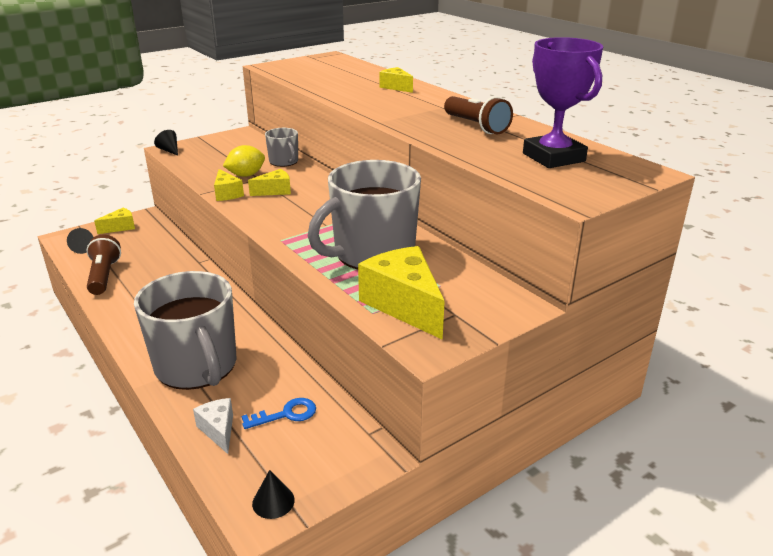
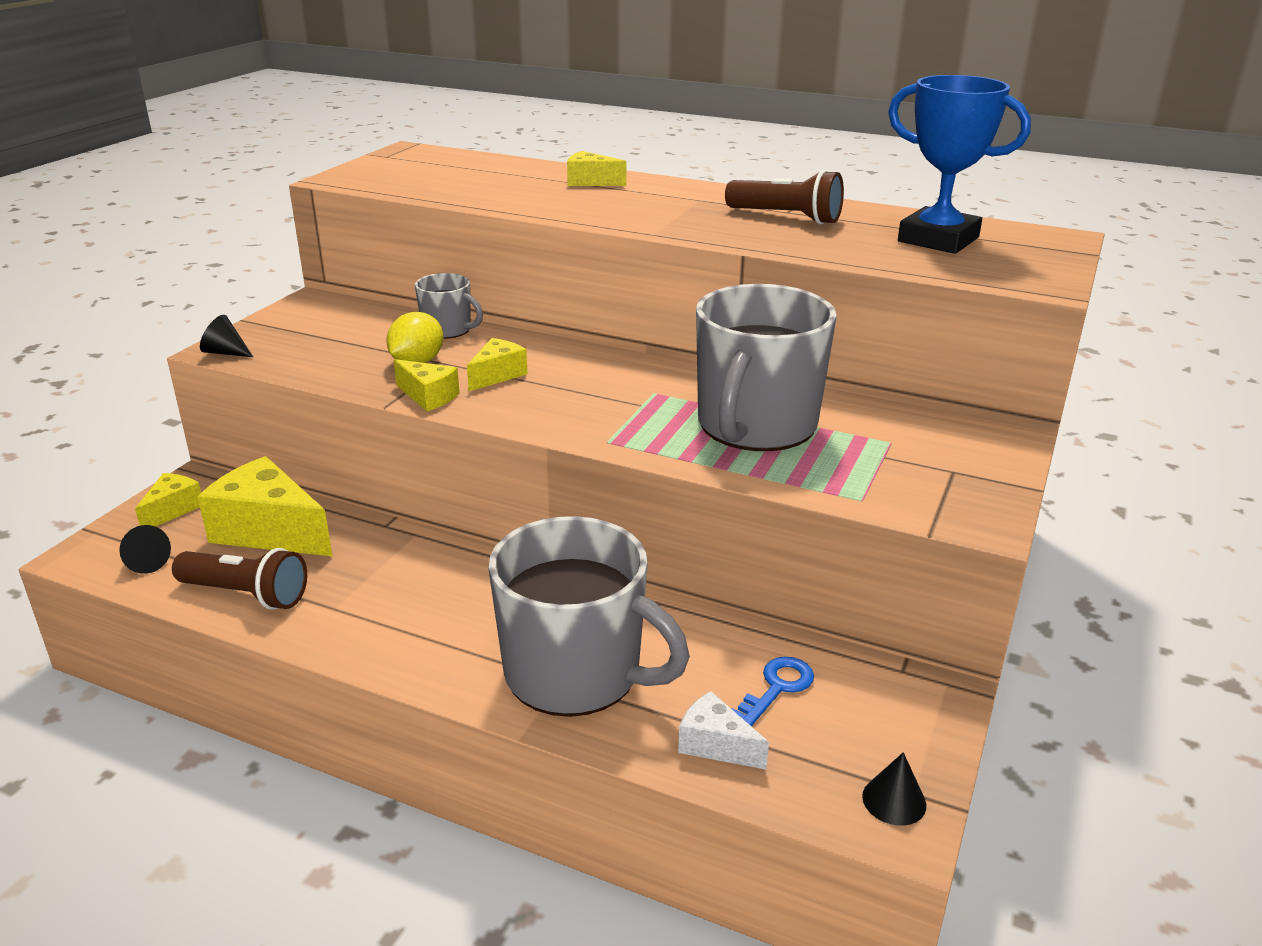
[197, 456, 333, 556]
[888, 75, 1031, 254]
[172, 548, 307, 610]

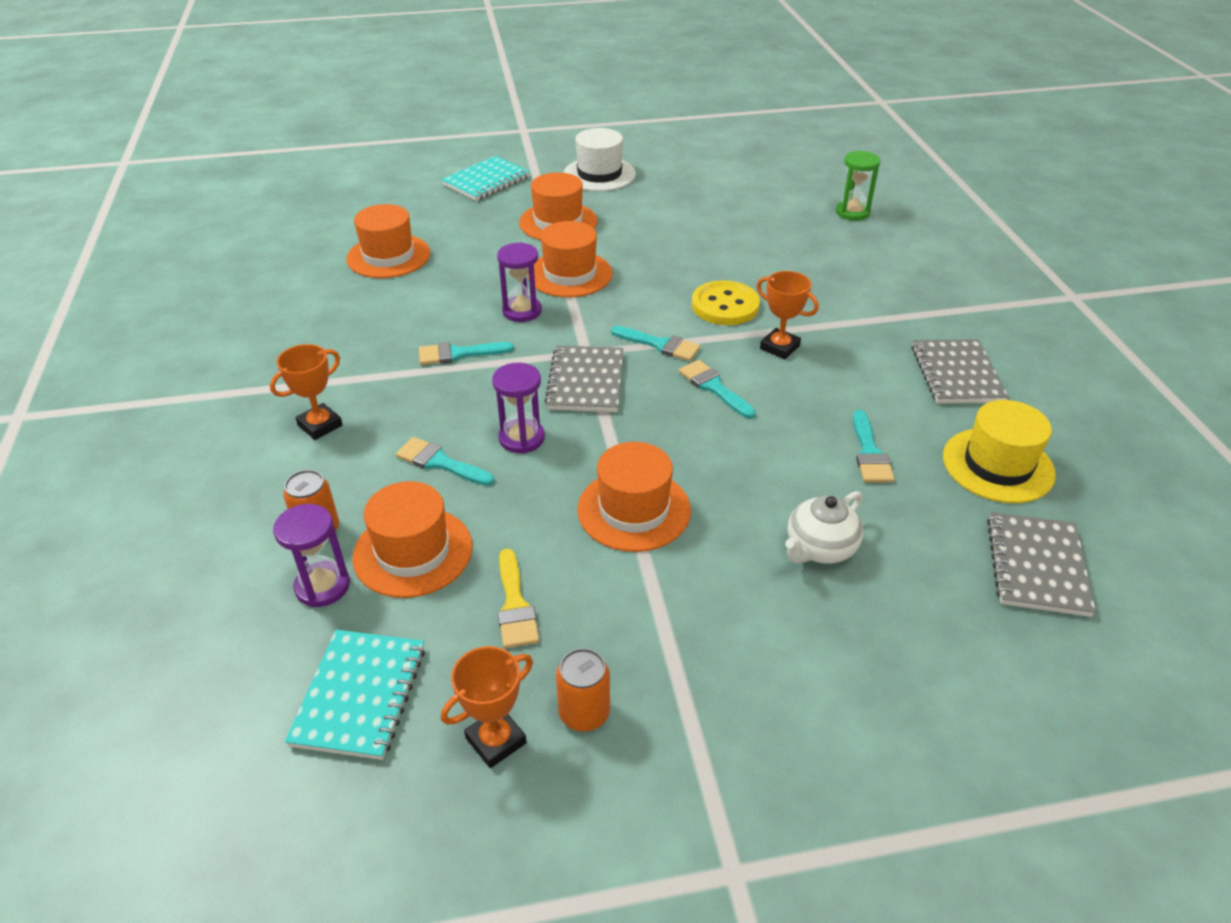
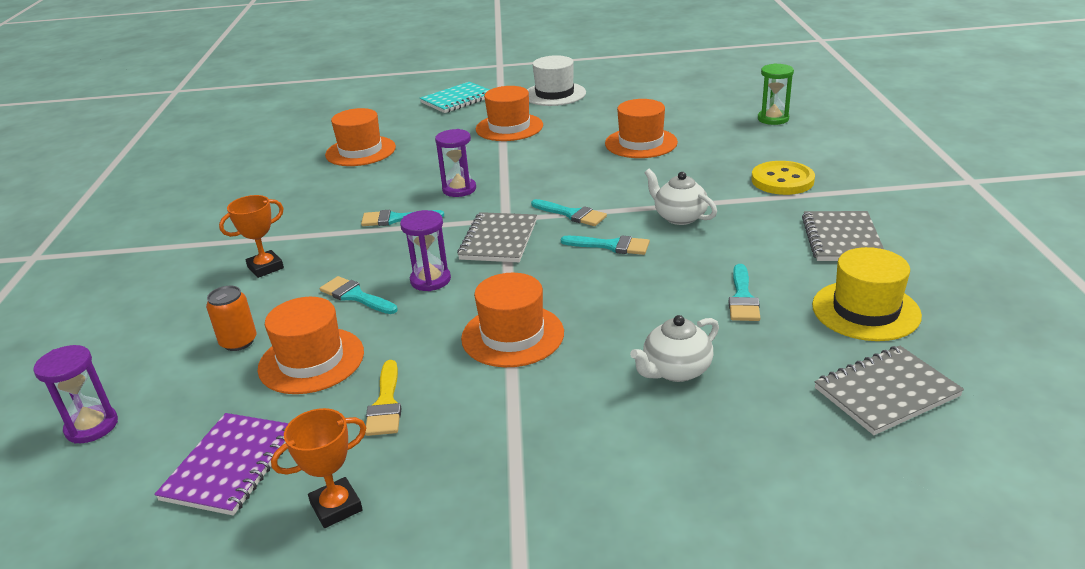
[556, 648, 610, 731] (first image)
[33, 345, 118, 444]
[605, 99, 678, 158]
[751, 161, 815, 195]
[644, 169, 717, 225]
[154, 413, 289, 516]
[561, 236, 650, 255]
[814, 346, 964, 435]

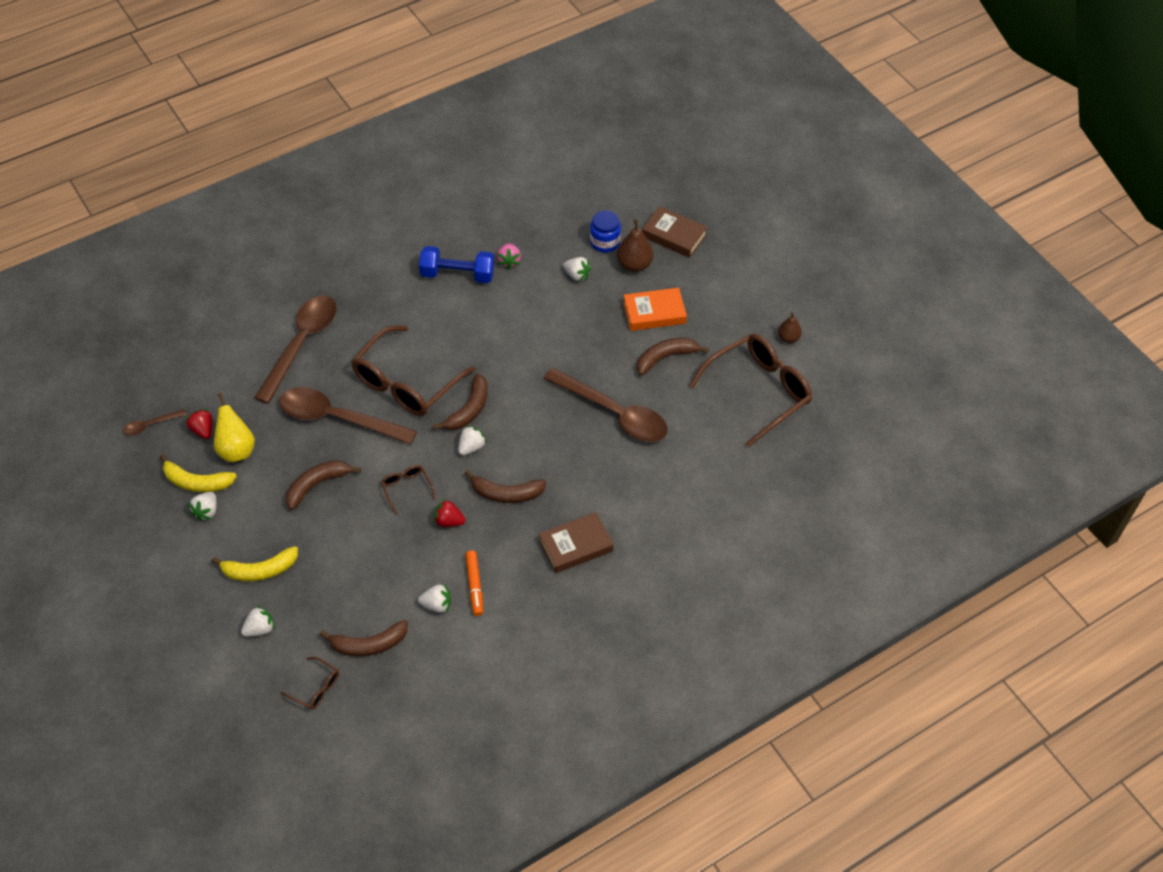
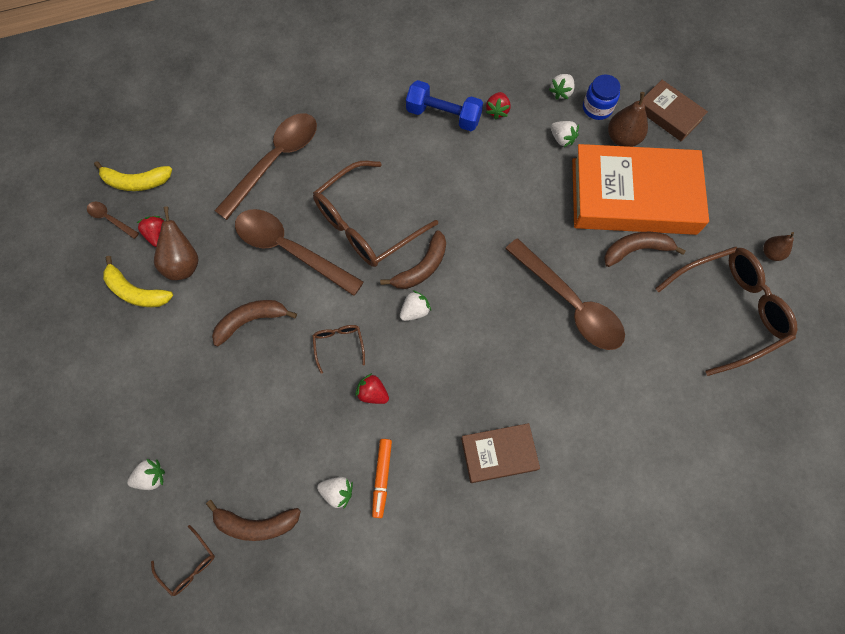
[465, 470, 546, 503] (first image)
[549, 74, 575, 100]
[94, 161, 172, 191]
[154, 206, 199, 280]
[486, 92, 511, 120]
[87, 202, 139, 239]
[572, 144, 709, 235]

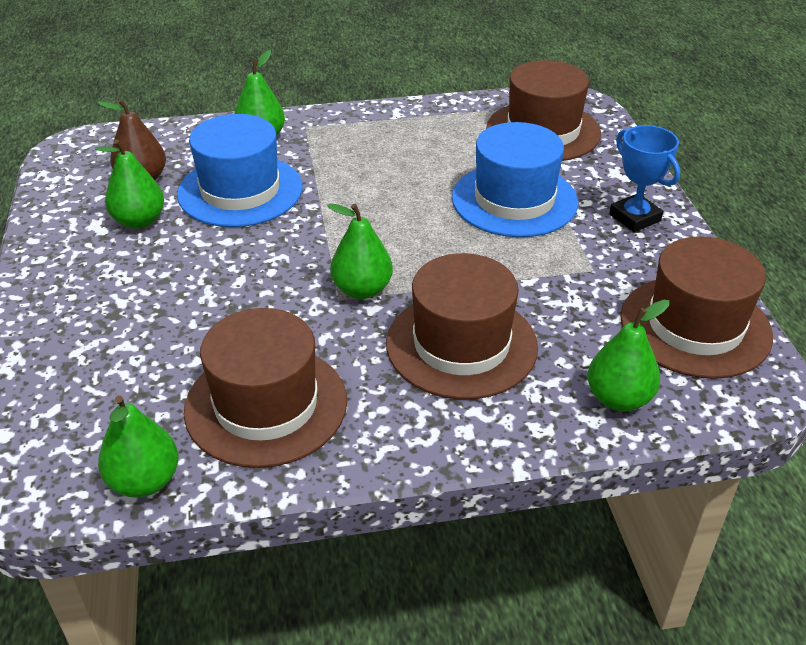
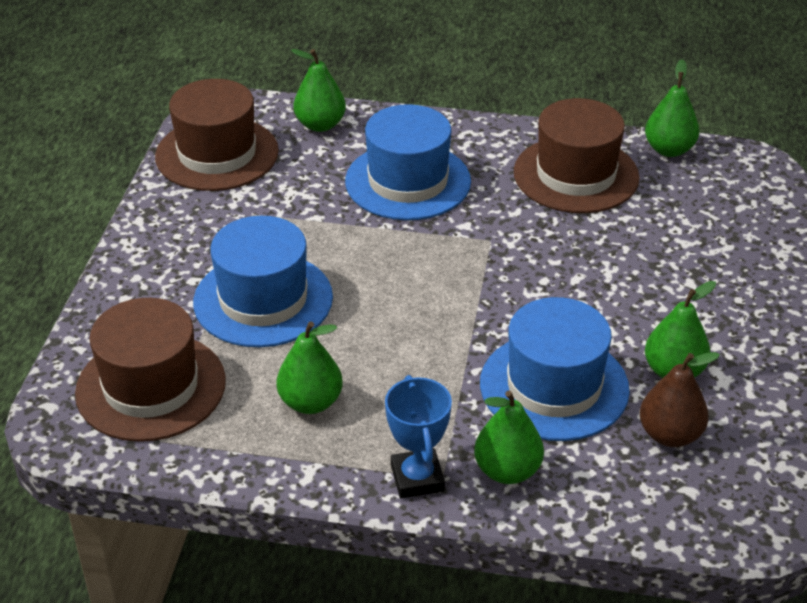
[277, 322, 343, 414]
[385, 375, 452, 499]
[345, 104, 471, 220]

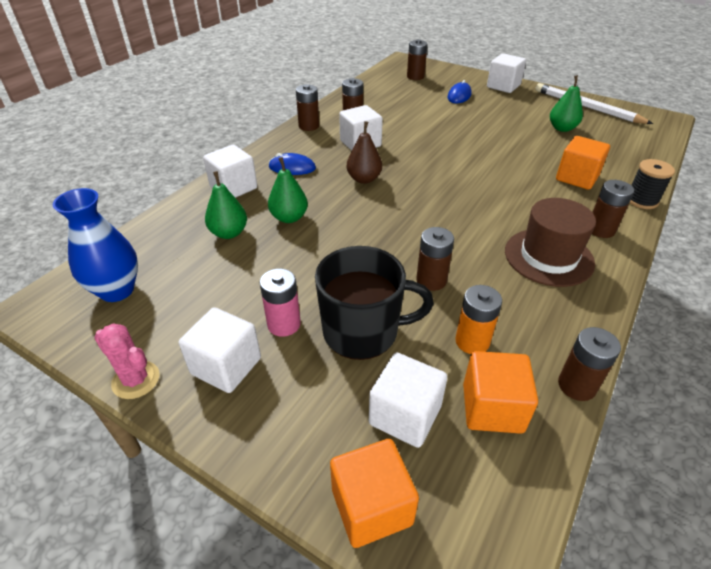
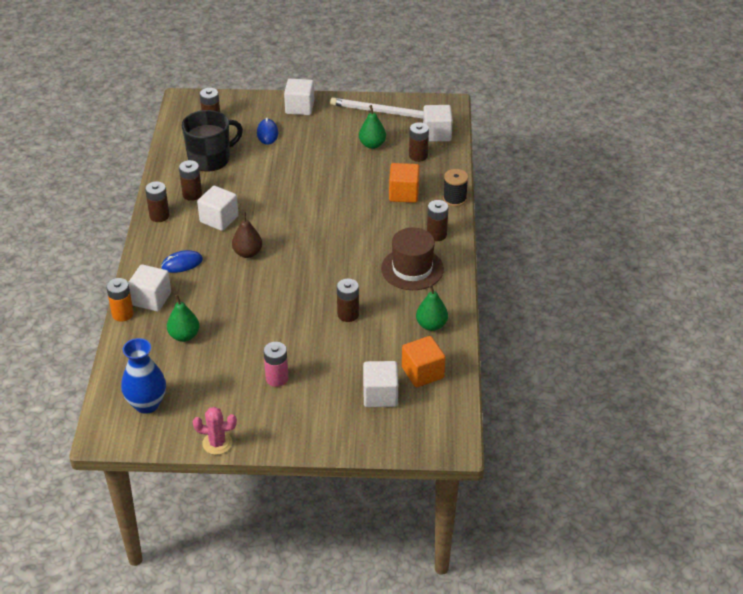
[330, 439, 419, 548] (first image)
[423, 105, 453, 142]
[416, 284, 448, 331]
[182, 110, 243, 172]
[106, 278, 134, 322]
[409, 122, 429, 162]

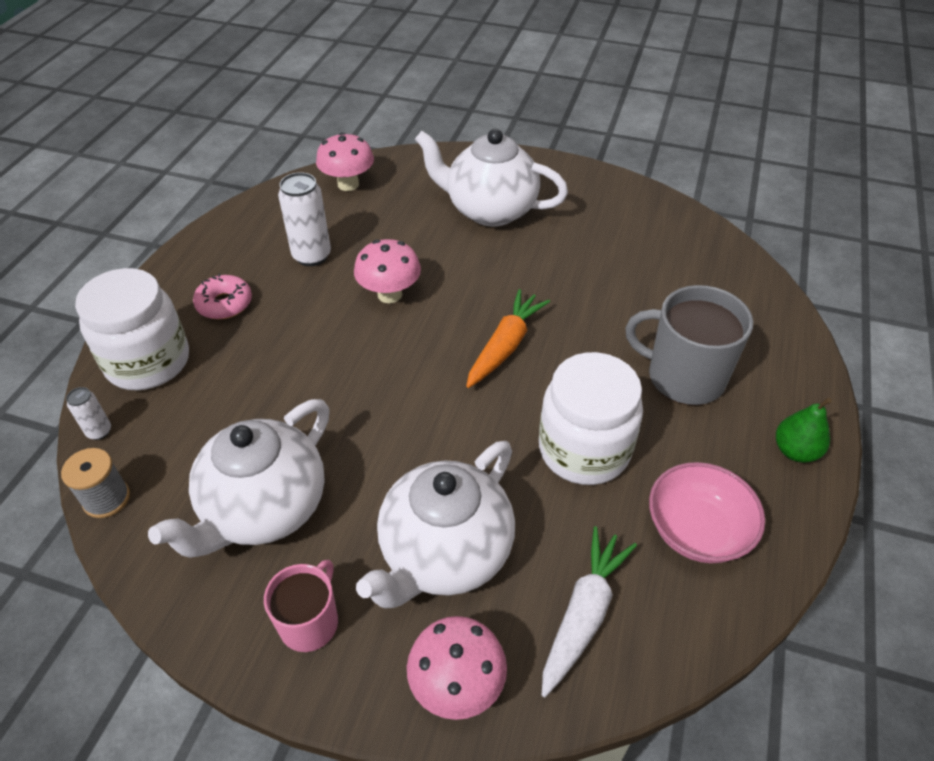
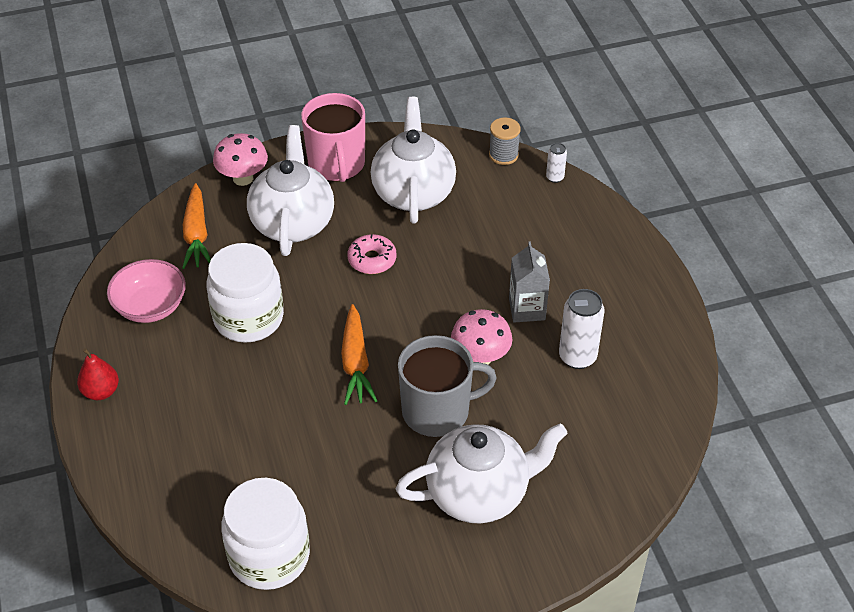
[316, 132, 374, 191] (first image)
[509, 241, 550, 322]
[221, 478, 310, 590]
[347, 234, 396, 274]
[398, 335, 497, 437]
[182, 183, 211, 269]
[77, 348, 119, 400]
[301, 93, 365, 182]

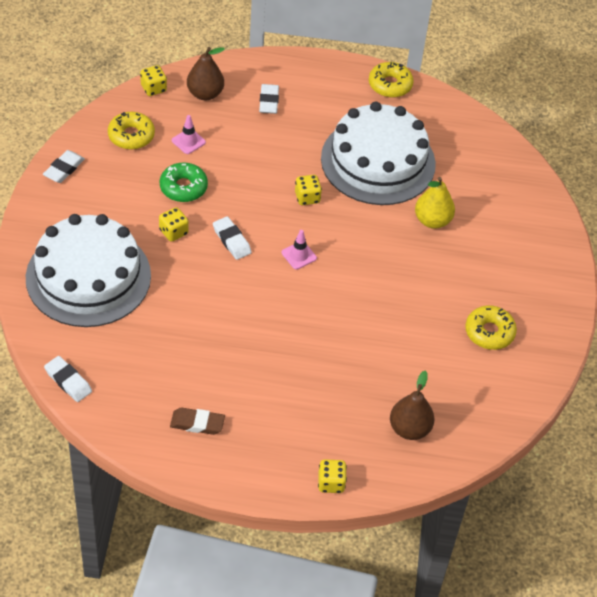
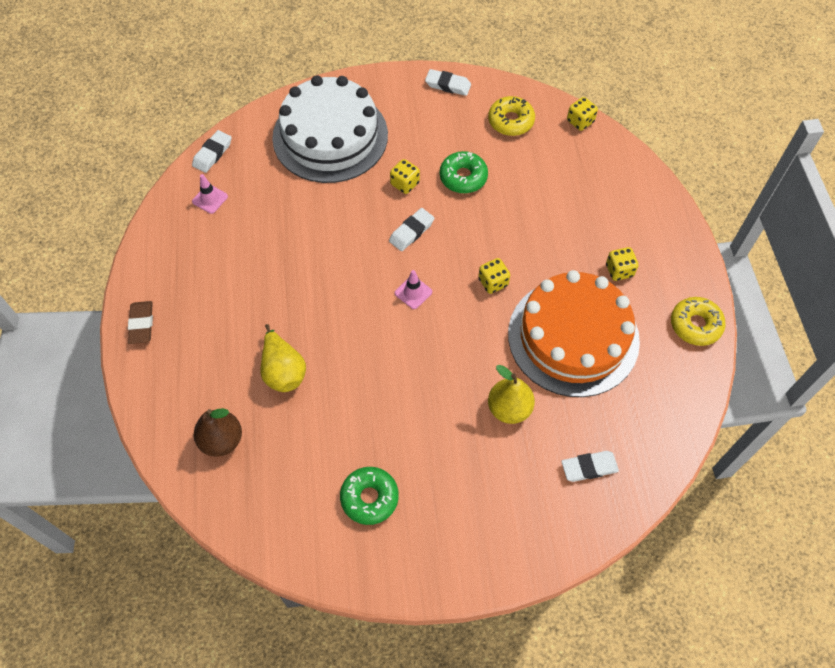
[187, 47, 224, 100] (first image)
[261, 324, 306, 392]
[128, 301, 153, 344]
[192, 174, 228, 214]
[561, 451, 619, 482]
[606, 247, 638, 281]
[508, 270, 640, 397]
[340, 467, 399, 525]

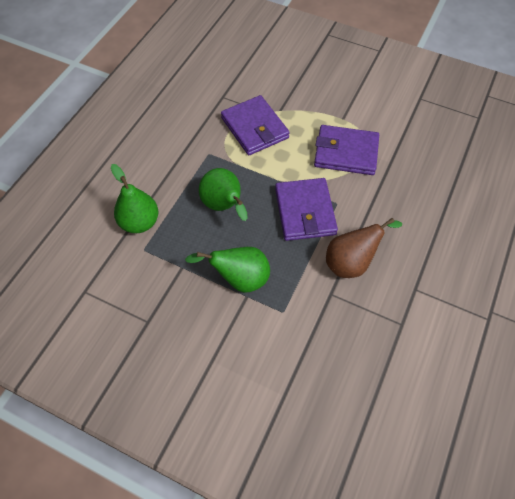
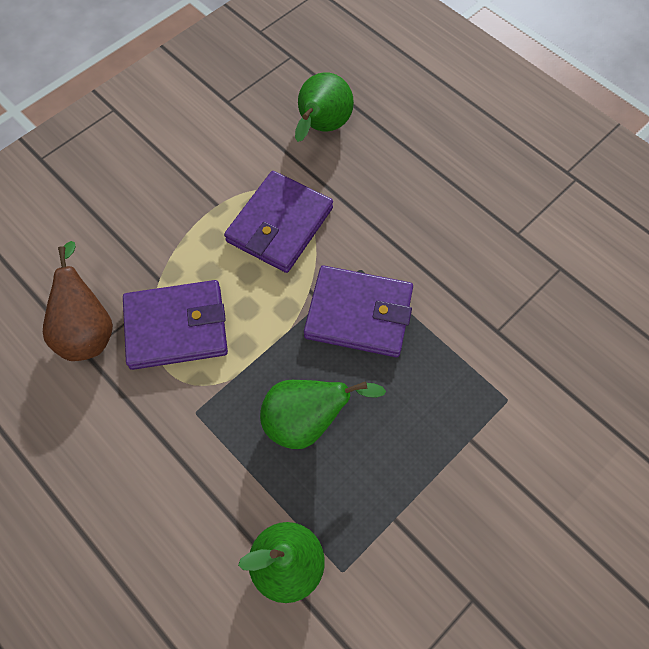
[295, 72, 354, 142]
[43, 241, 113, 361]

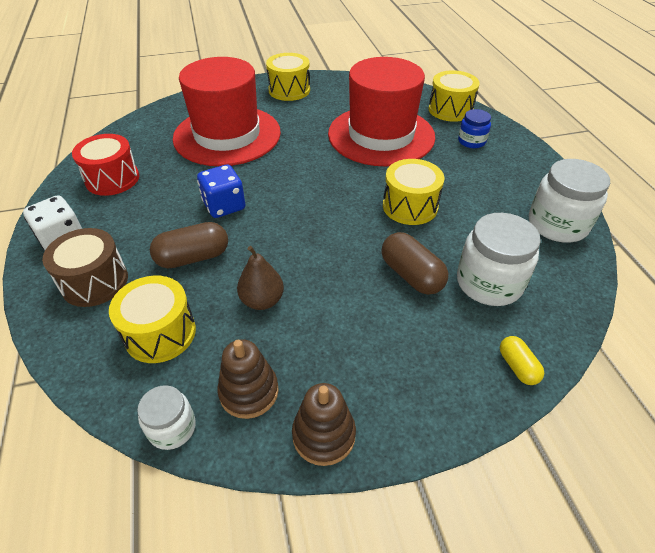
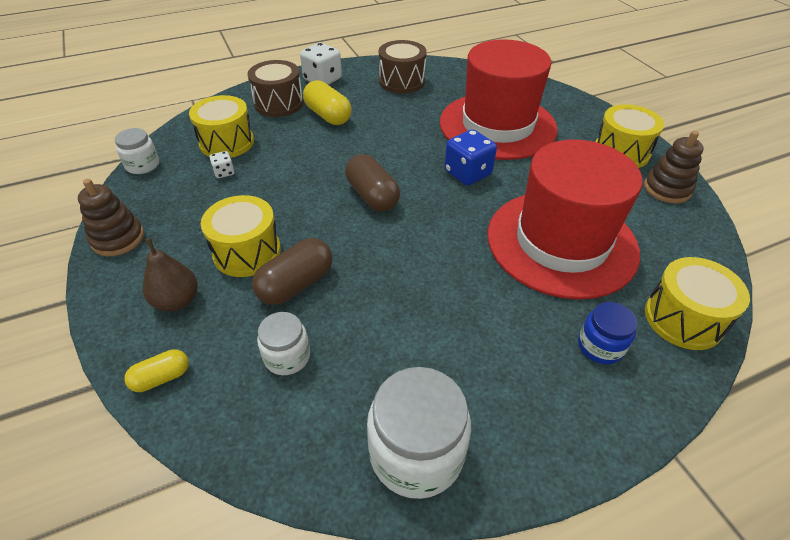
[209, 151, 235, 178]
[303, 80, 352, 125]
[345, 154, 400, 212]
[444, 129, 497, 185]
[644, 131, 704, 204]
[143, 238, 198, 311]
[201, 195, 281, 277]
[379, 40, 427, 94]
[257, 312, 310, 375]

